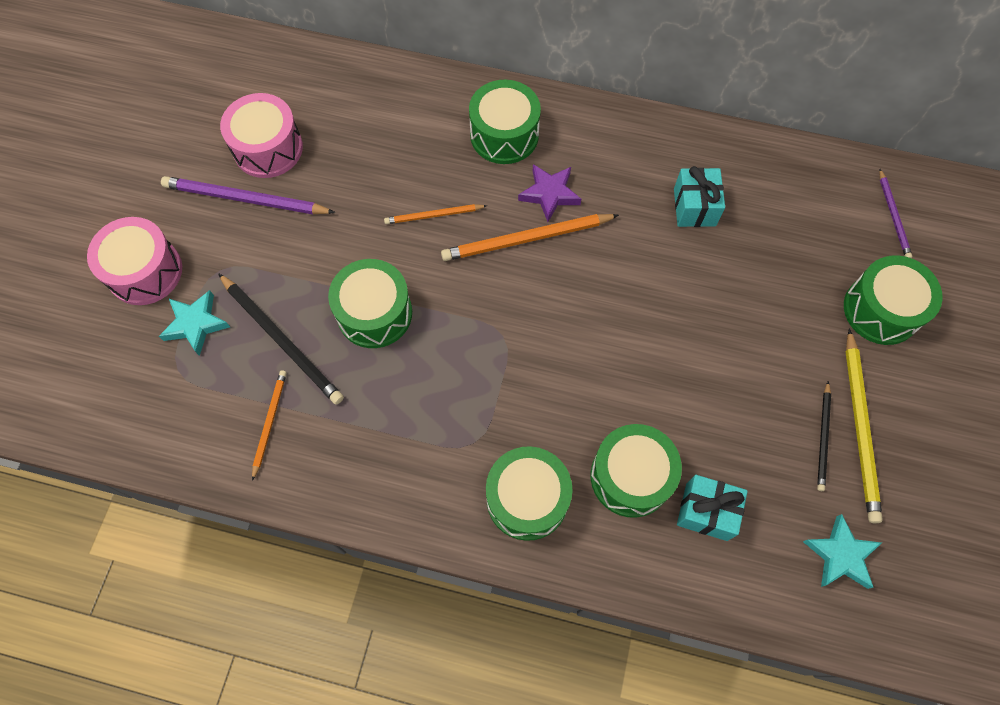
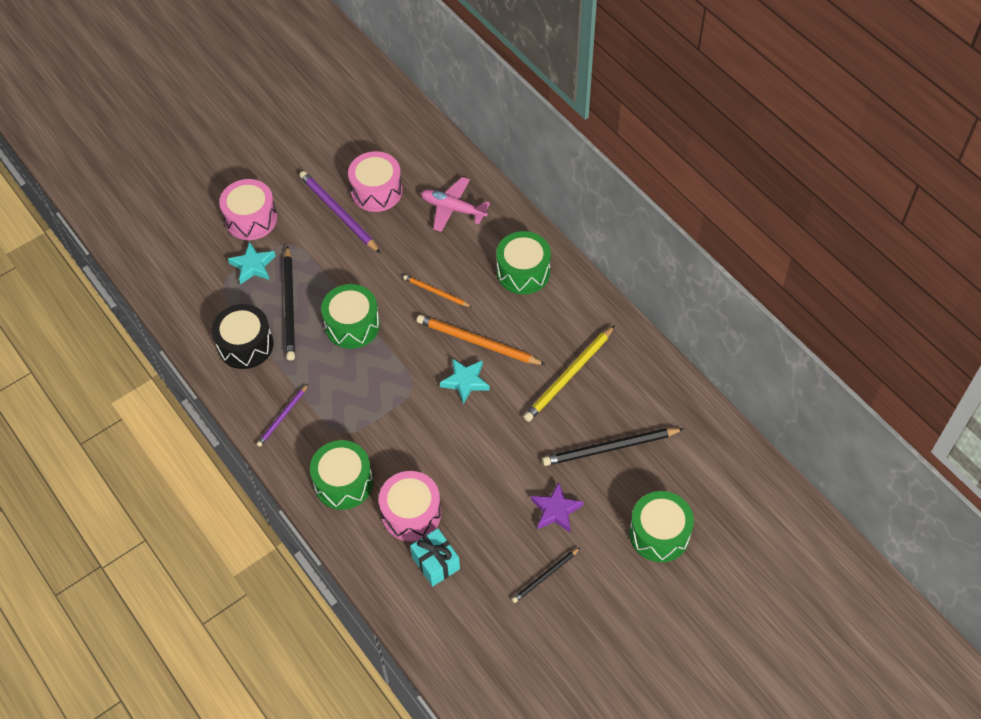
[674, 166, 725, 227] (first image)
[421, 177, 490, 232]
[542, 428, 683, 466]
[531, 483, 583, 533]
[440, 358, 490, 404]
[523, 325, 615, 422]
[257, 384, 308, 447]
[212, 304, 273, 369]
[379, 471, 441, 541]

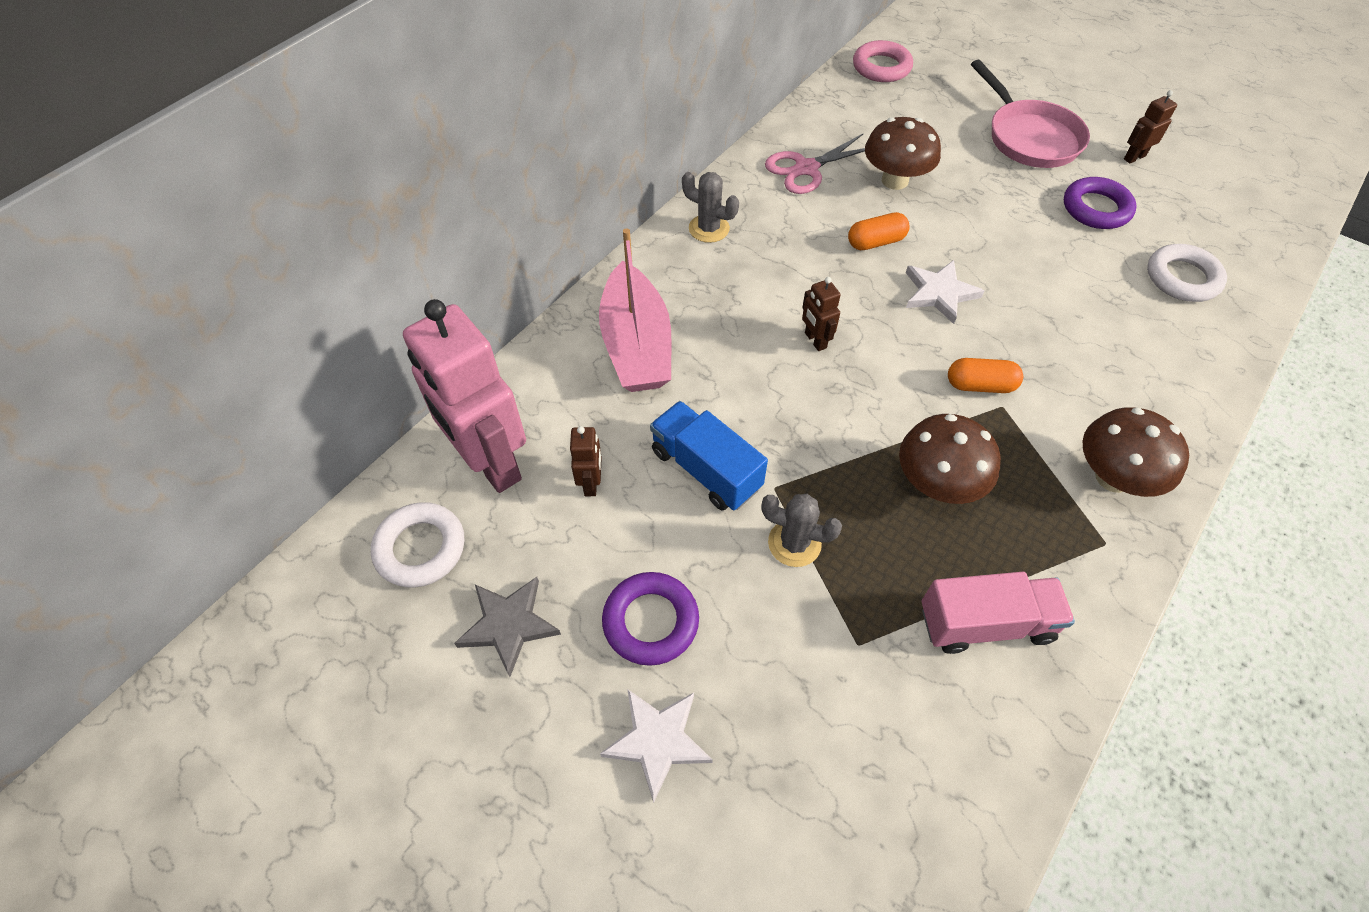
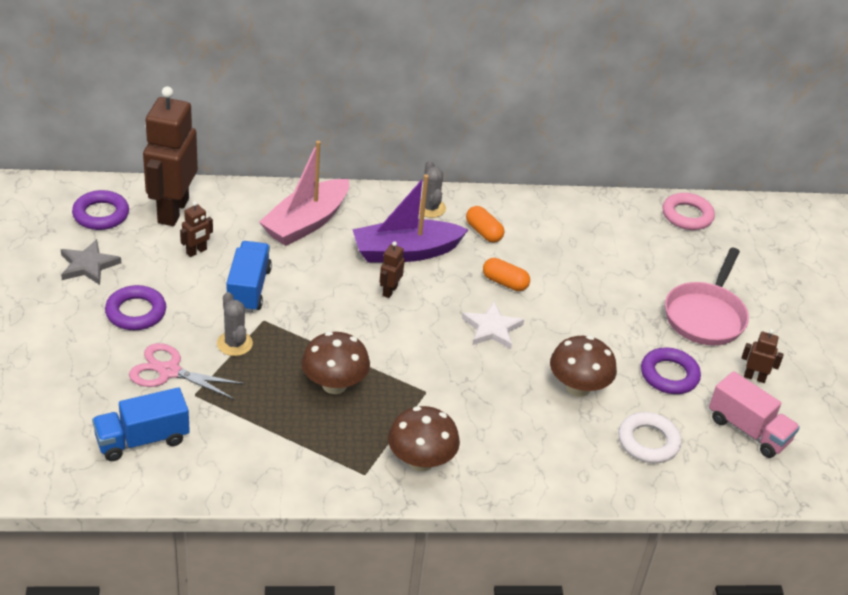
[600, 689, 713, 803] (first image)
[92, 387, 190, 461]
[352, 174, 469, 263]
[129, 343, 245, 400]
[550, 336, 617, 397]
[709, 371, 800, 458]
[466, 206, 504, 243]
[72, 190, 129, 230]
[143, 86, 198, 226]

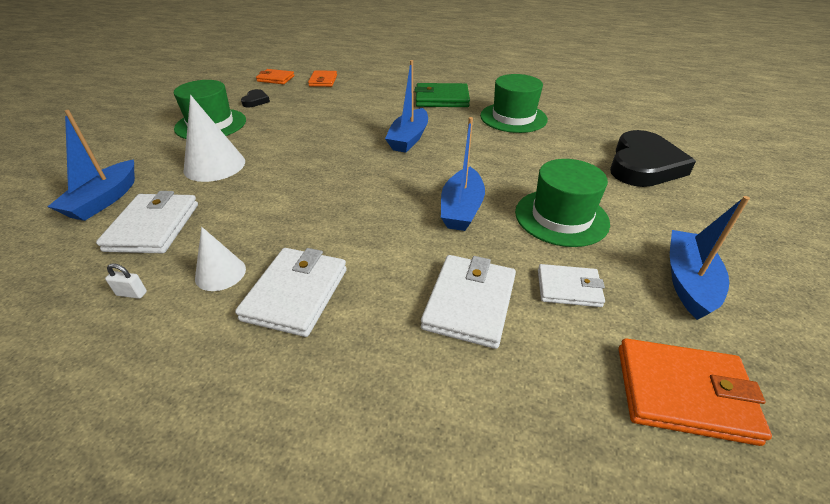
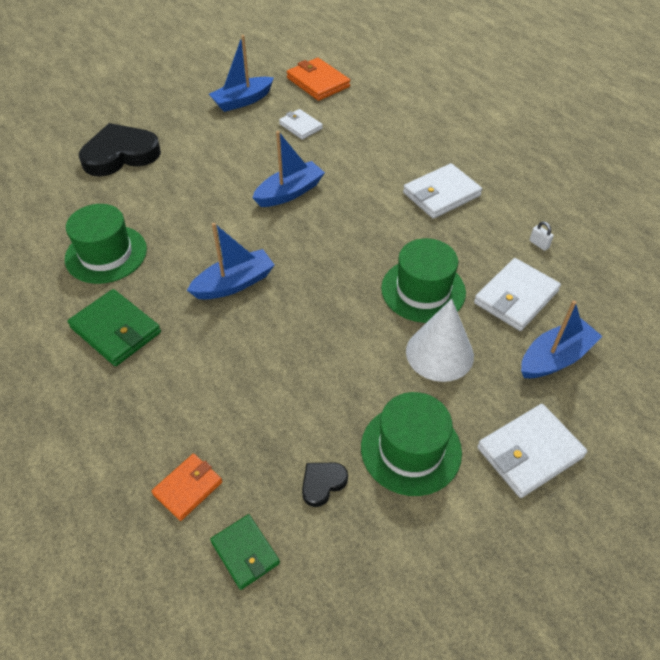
[195, 227, 246, 291] (first image)
[477, 404, 587, 498]
[381, 238, 466, 323]
[210, 514, 280, 590]

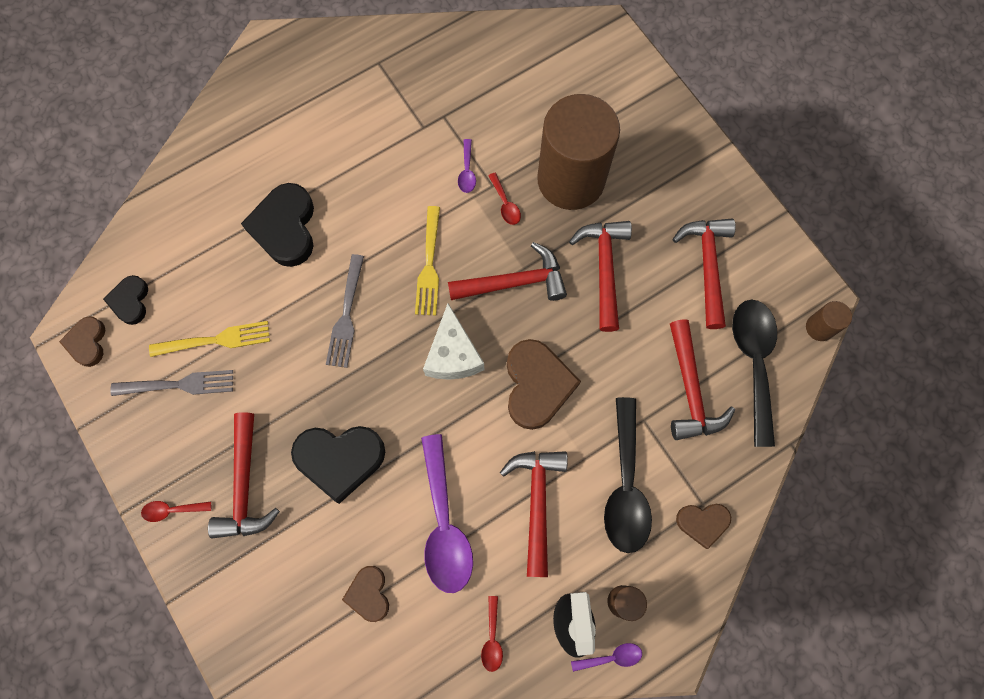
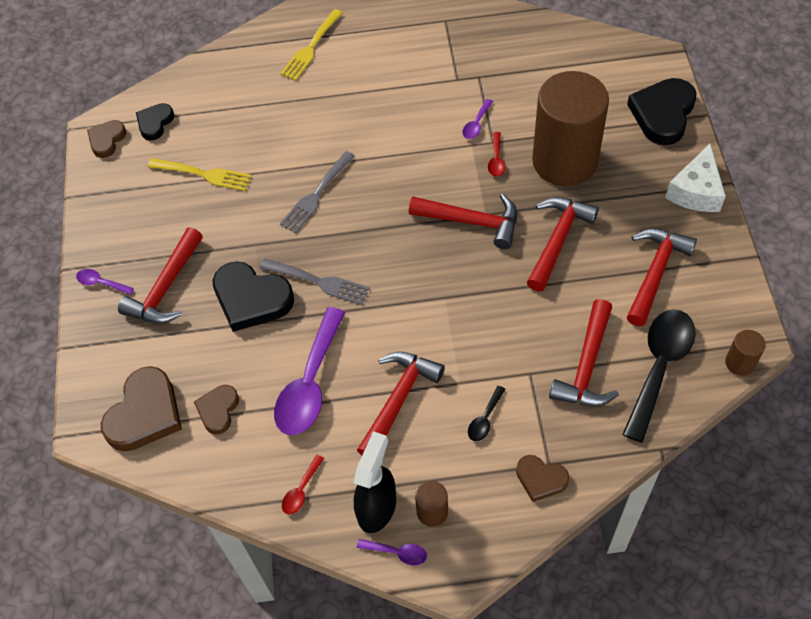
[260, 259, 370, 305]
[627, 78, 696, 145]
[280, 9, 343, 81]
[665, 144, 726, 212]
[101, 366, 182, 451]
[76, 269, 134, 295]
[468, 386, 506, 441]

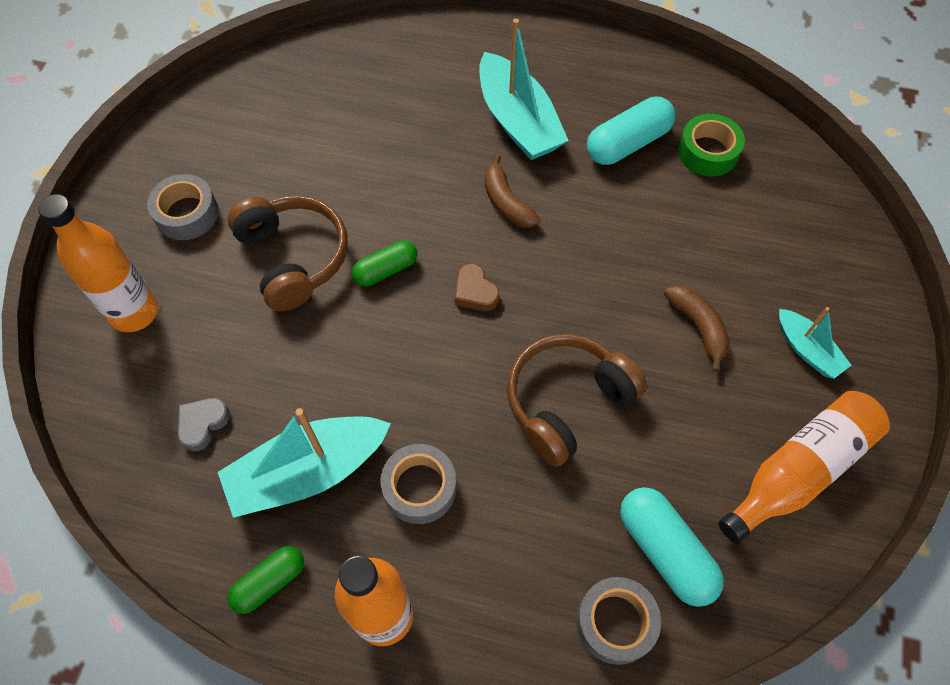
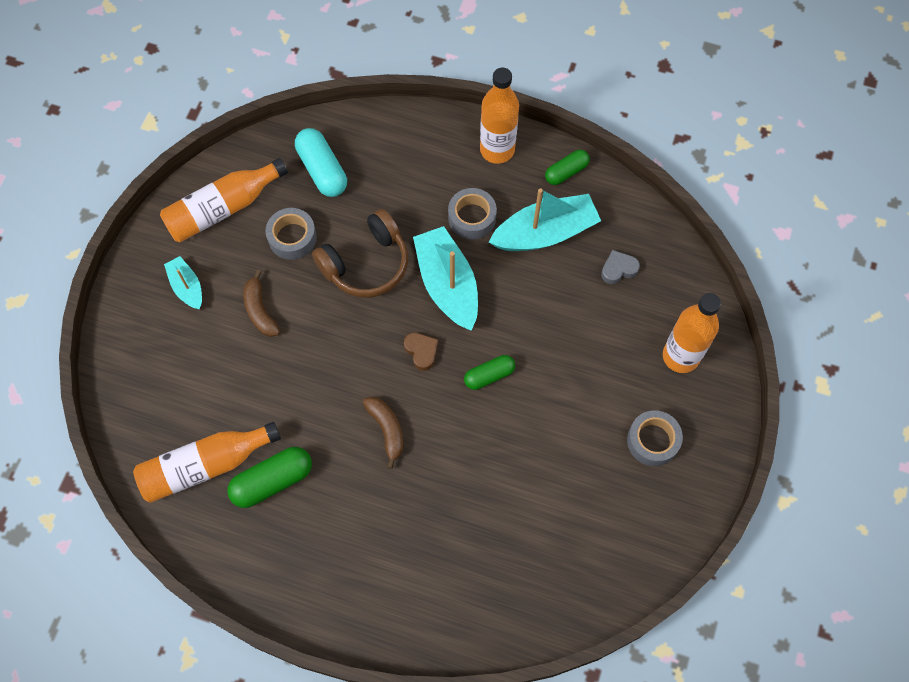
[227, 196, 348, 312] (first image)
[413, 226, 478, 331]
[265, 208, 317, 260]
[133, 422, 281, 503]
[227, 447, 312, 508]
[601, 250, 640, 284]

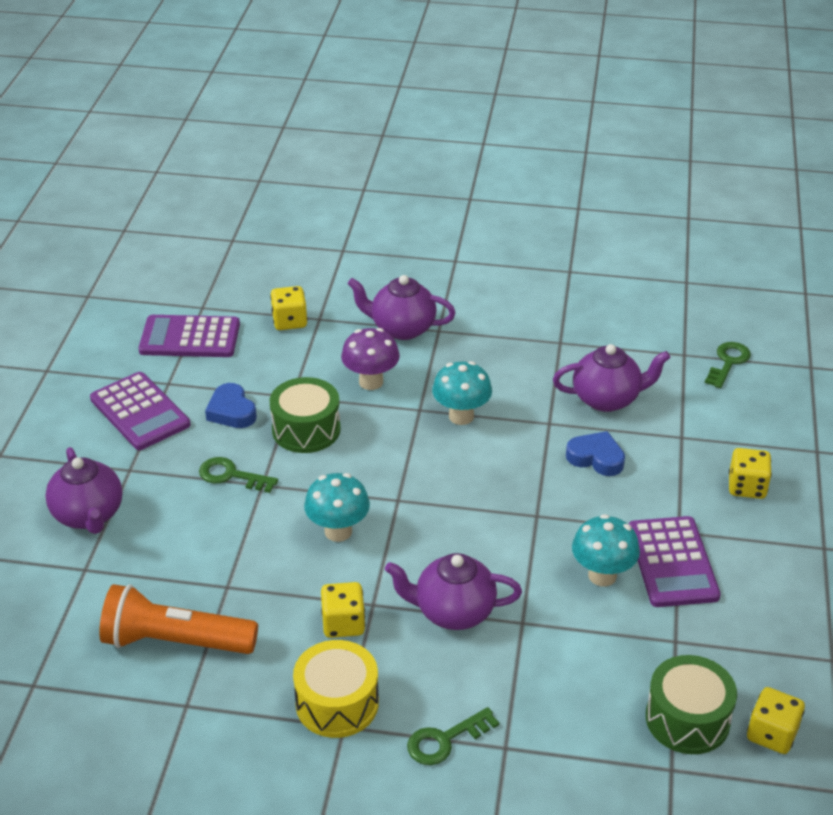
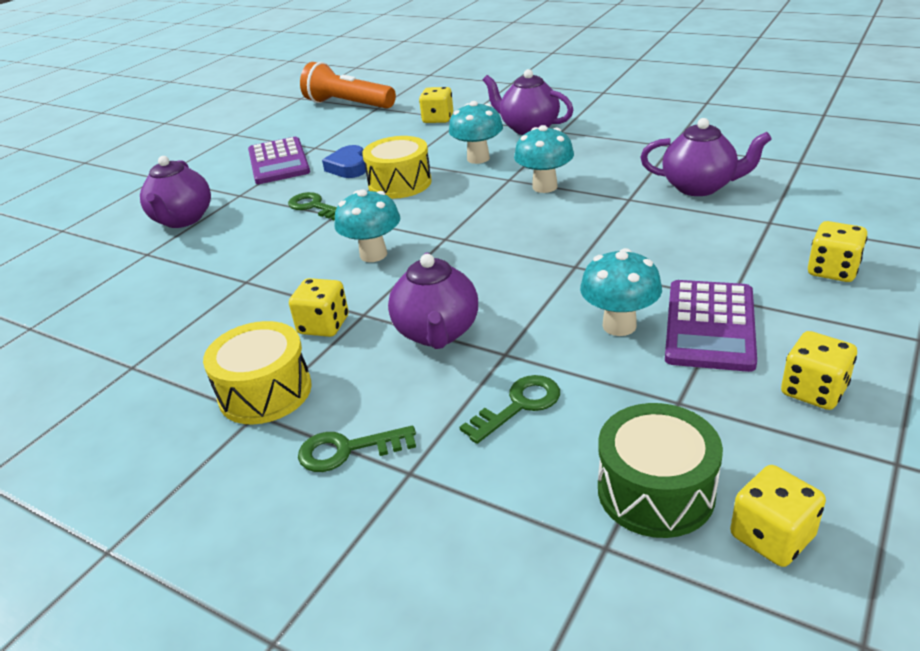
[139, 315, 240, 357] (first image)
[566, 431, 625, 476] (first image)
[781, 331, 857, 410]
[300, 62, 396, 109]
[460, 375, 560, 444]
[362, 136, 432, 199]
[449, 101, 503, 164]
[388, 252, 478, 349]

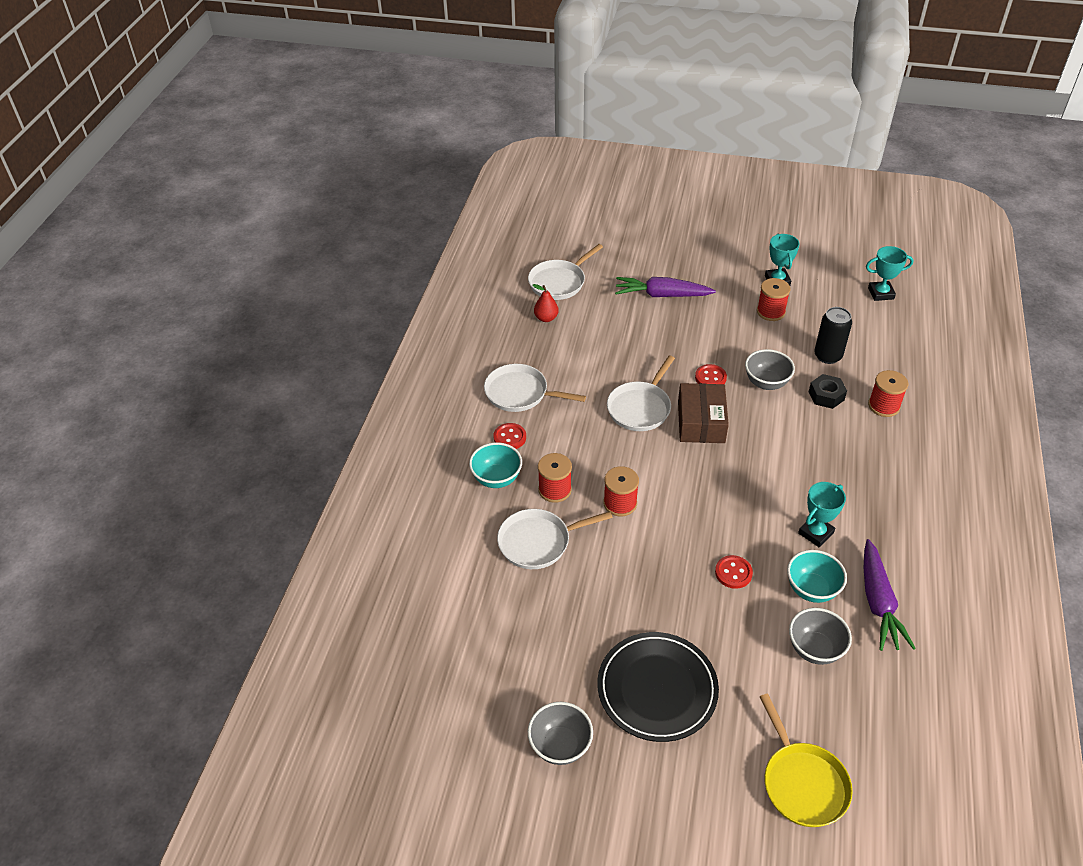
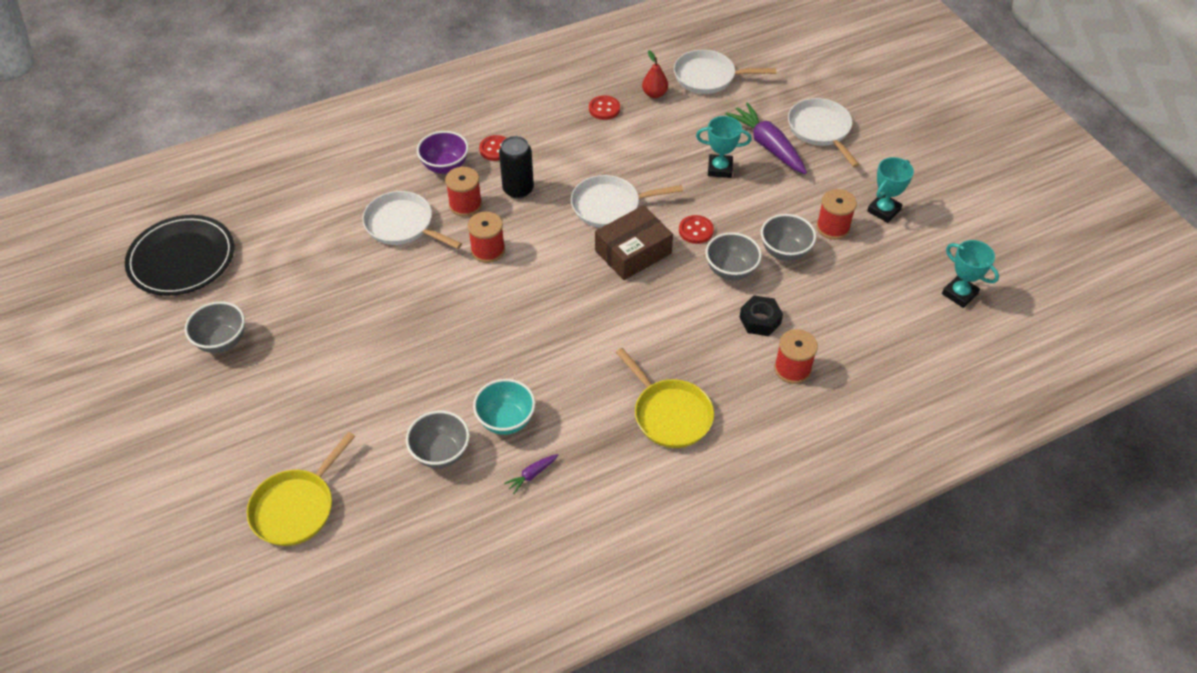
[616, 348, 714, 448]
[761, 214, 816, 261]
[788, 98, 860, 167]
[125, 215, 234, 296]
[589, 95, 620, 120]
[696, 116, 752, 178]
[499, 136, 534, 199]
[417, 131, 469, 174]
[504, 454, 558, 494]

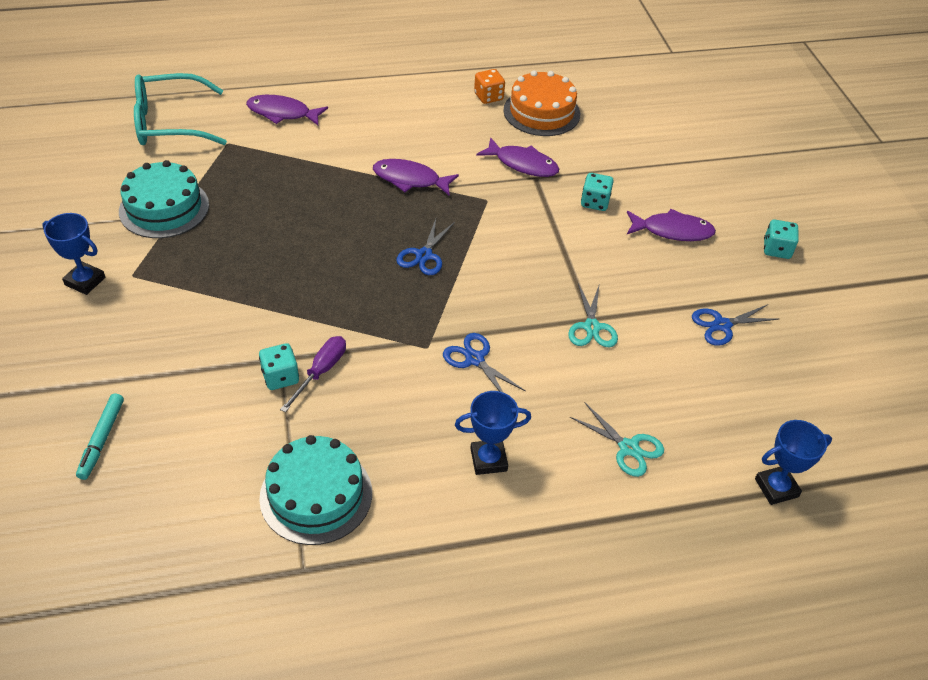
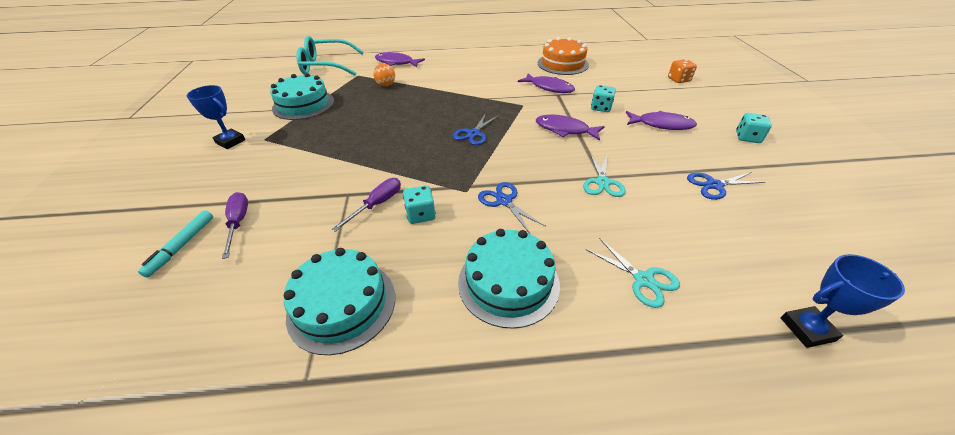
[222, 192, 248, 259]
[373, 64, 395, 86]
[403, 185, 436, 224]
[536, 115, 605, 141]
[668, 59, 697, 83]
[458, 229, 560, 329]

